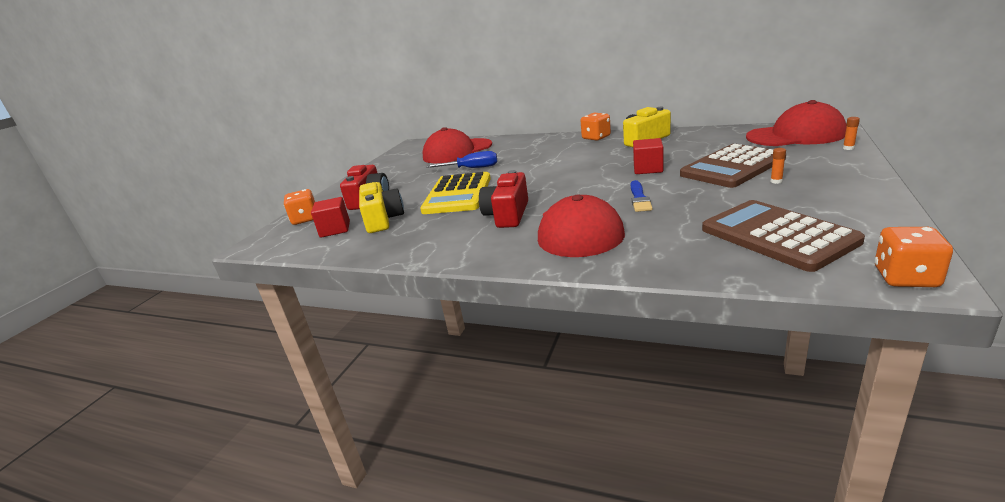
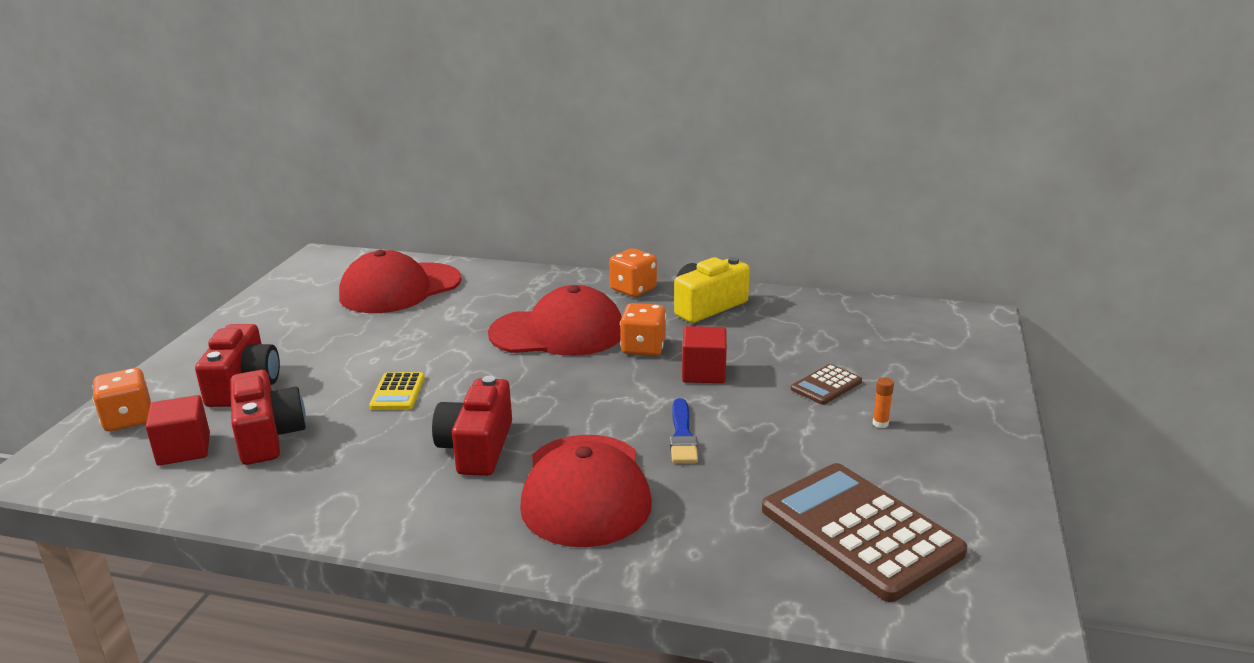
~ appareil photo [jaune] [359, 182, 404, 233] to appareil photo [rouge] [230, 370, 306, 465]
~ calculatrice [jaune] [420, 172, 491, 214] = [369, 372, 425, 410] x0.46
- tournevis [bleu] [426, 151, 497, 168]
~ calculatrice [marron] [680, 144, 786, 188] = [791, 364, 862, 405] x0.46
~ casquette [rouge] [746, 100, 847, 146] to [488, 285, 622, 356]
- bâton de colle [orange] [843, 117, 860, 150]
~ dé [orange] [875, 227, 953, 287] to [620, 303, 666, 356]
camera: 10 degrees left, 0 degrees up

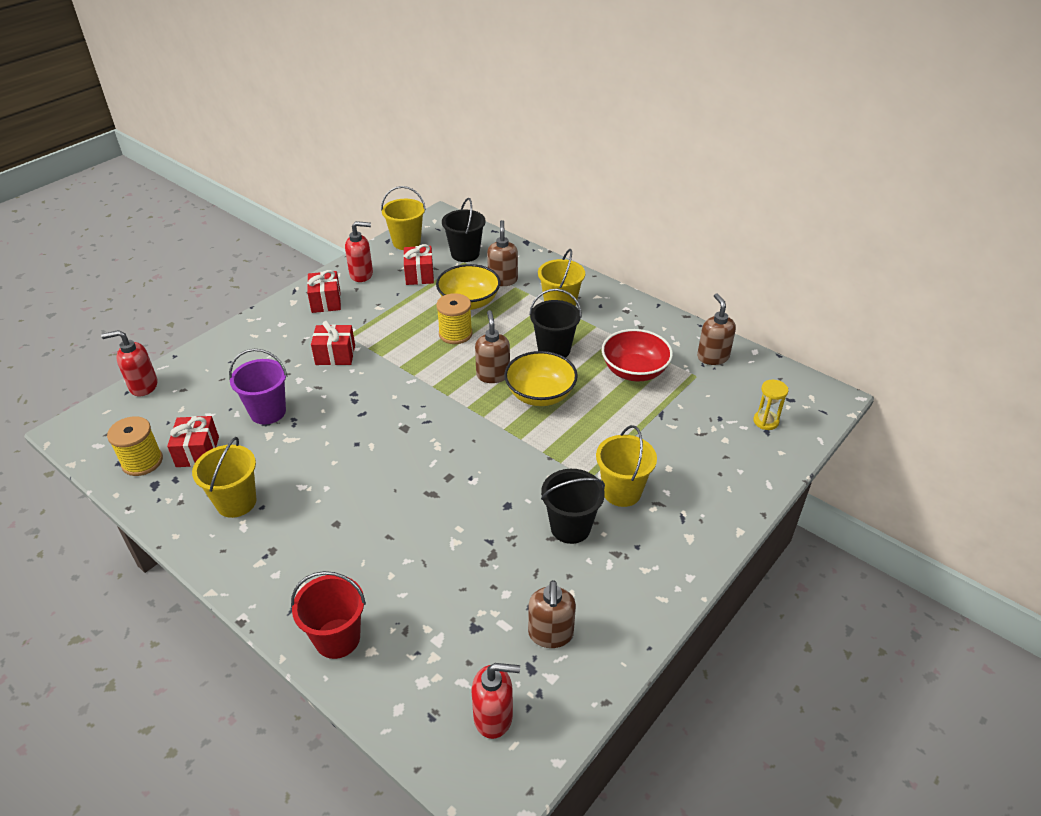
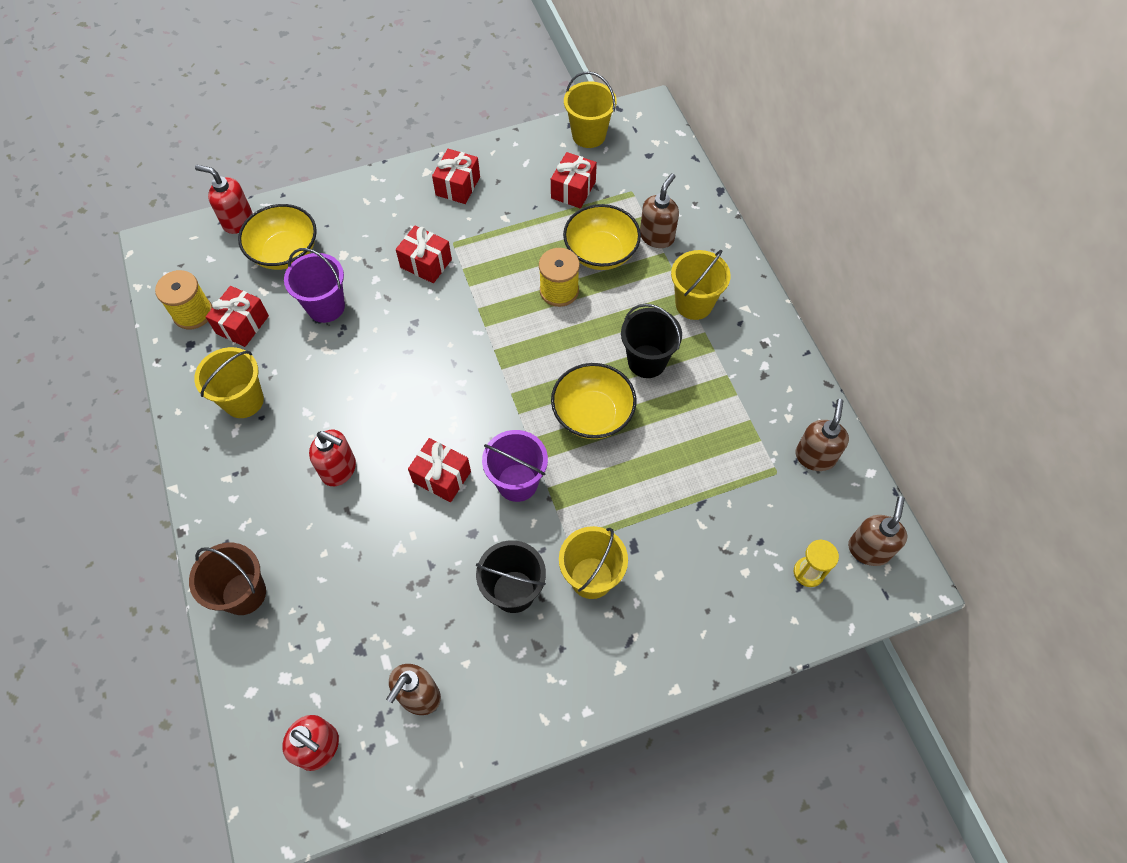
~ seau [rouge] [291, 571, 366, 659] to seau [marron] [189, 543, 266, 615]
~ distributeur de savon [rouge] [345, 221, 373, 282] to [309, 430, 356, 486]
- seau [noir] [442, 198, 486, 262]
~ distributeur de savon [marron] [475, 310, 510, 383] to [848, 496, 908, 566]
- bol [rouge] [601, 329, 673, 381]
+ bol [jaune] [238, 204, 317, 270]
+ cadeau [rouge] [408, 438, 471, 502]
+ seau [violet] [482, 430, 548, 502]
camera: 30 degrees right, 20 degrees up

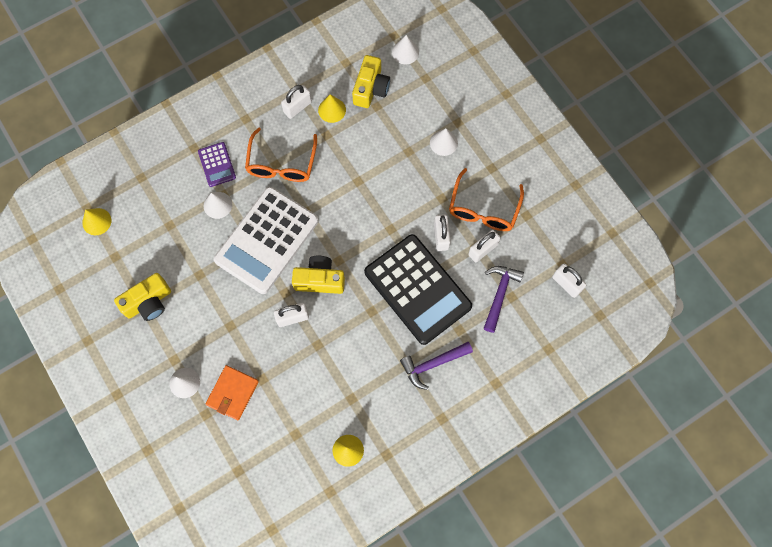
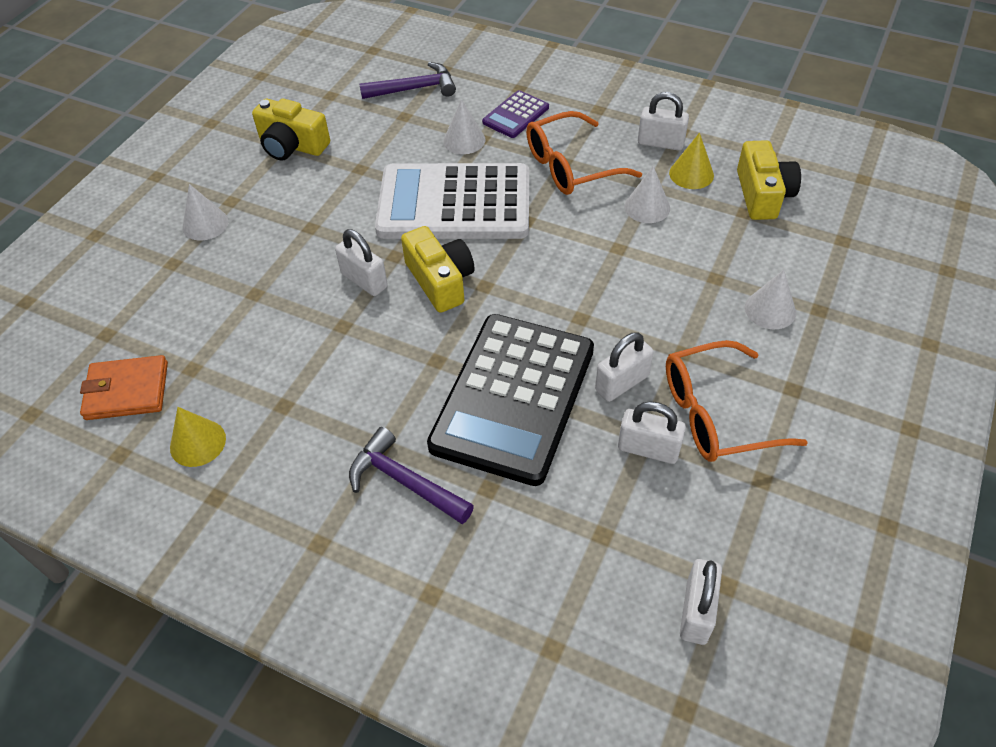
- cône [jaune] [82, 208, 111, 235]
~ portefeuille [orange] [205, 365, 259, 420] to [80, 355, 168, 420]
~ appareil photo [jaune] [352, 55, 390, 108] = [737, 140, 801, 220] 75 degrees counterclockwise
~ cône [blanc] [392, 35, 419, 64] to [624, 166, 670, 223]
~ marteau [violet] [483, 266, 524, 333] to [359, 62, 456, 99]
camera: 60 degrees right, 20 degrees down

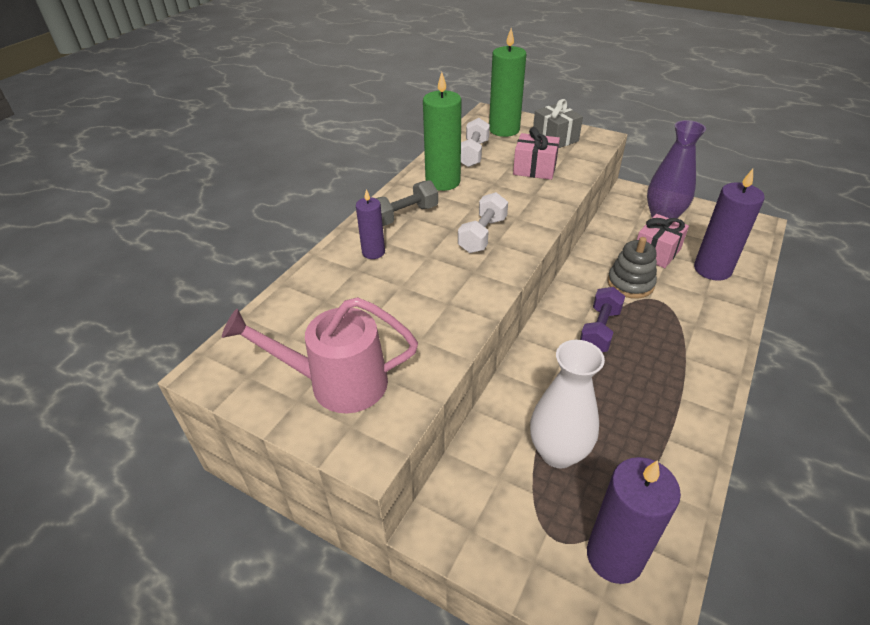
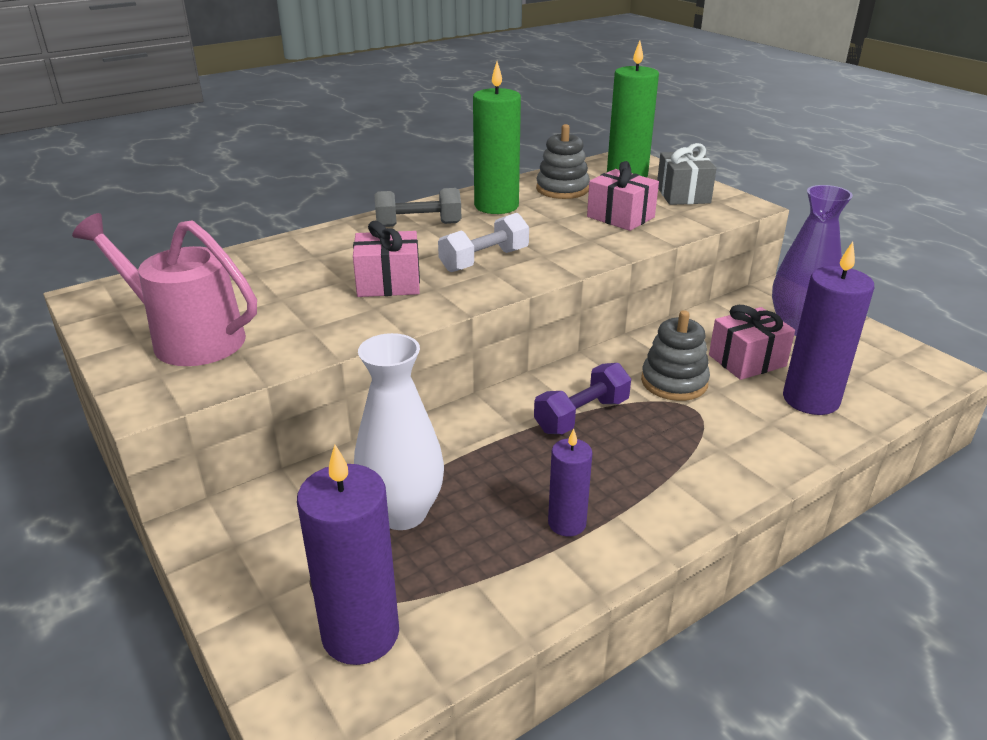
~ bougie [violet] [356, 189, 385, 259] to [548, 429, 593, 536]
~ haltère [blanc] [461, 118, 490, 167] to jouet à empiler [gris] [536, 124, 590, 199]
+ cadeau [rose] [353, 221, 420, 297]
camera: 25 degrees right, 10 degrees down

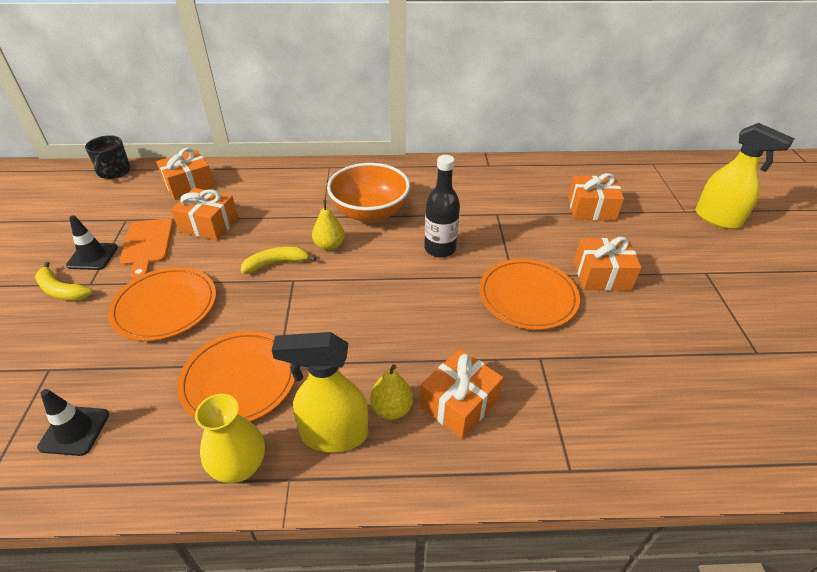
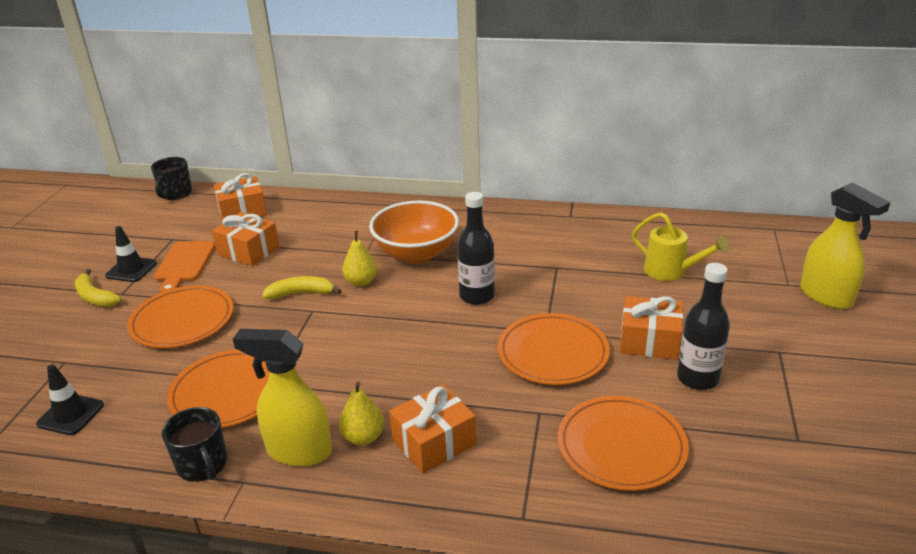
~ vase [jaune] [195, 394, 265, 483] to tasse [noir] [162, 407, 227, 482]
~ cadeau [orange] [568, 173, 624, 221] to arrosoir [jaune] [632, 212, 729, 281]
+ assiette [orange] [558, 396, 689, 491]
+ bouteille [noir] [677, 263, 730, 390]
camera: 15 degrees right, 10 degrees down

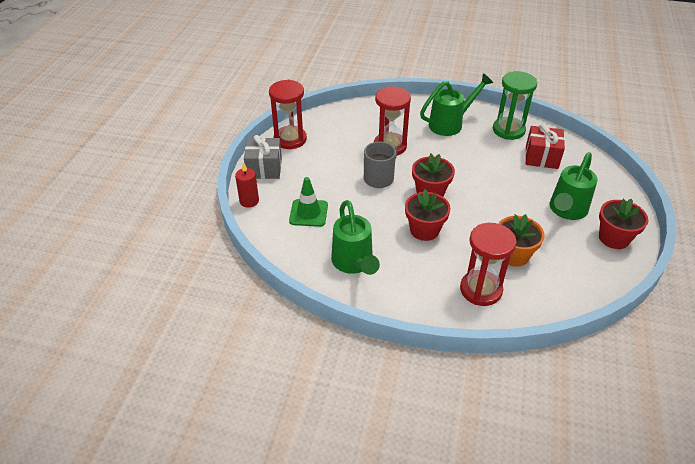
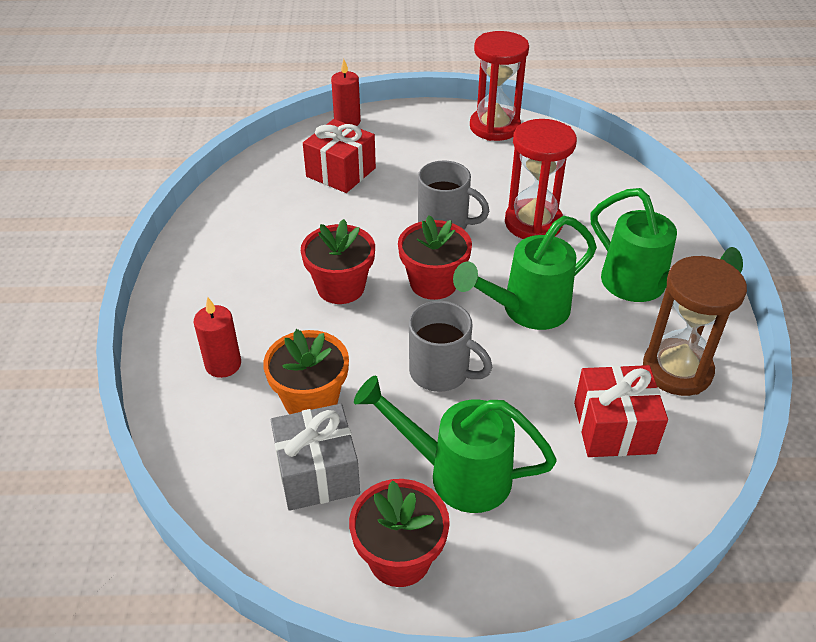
~ cadeau [gris] [244, 135, 282, 179] to [271, 404, 360, 511]
~ cône de chantier [vert] [289, 177, 328, 227] to cadeau [rouge] [303, 119, 376, 193]
~ arrosoir [vert] [331, 200, 380, 275] to [453, 216, 597, 330]
~ sablier [rouge] [460, 223, 516, 306] to bougie [rouge] [194, 297, 241, 378]
~ sablier [vert] [493, 71, 537, 140] to sablier [marron] [643, 256, 747, 396]
+ tasse [gris] [409, 301, 492, 392]
camera: 75 degrees right, 0 degrees up

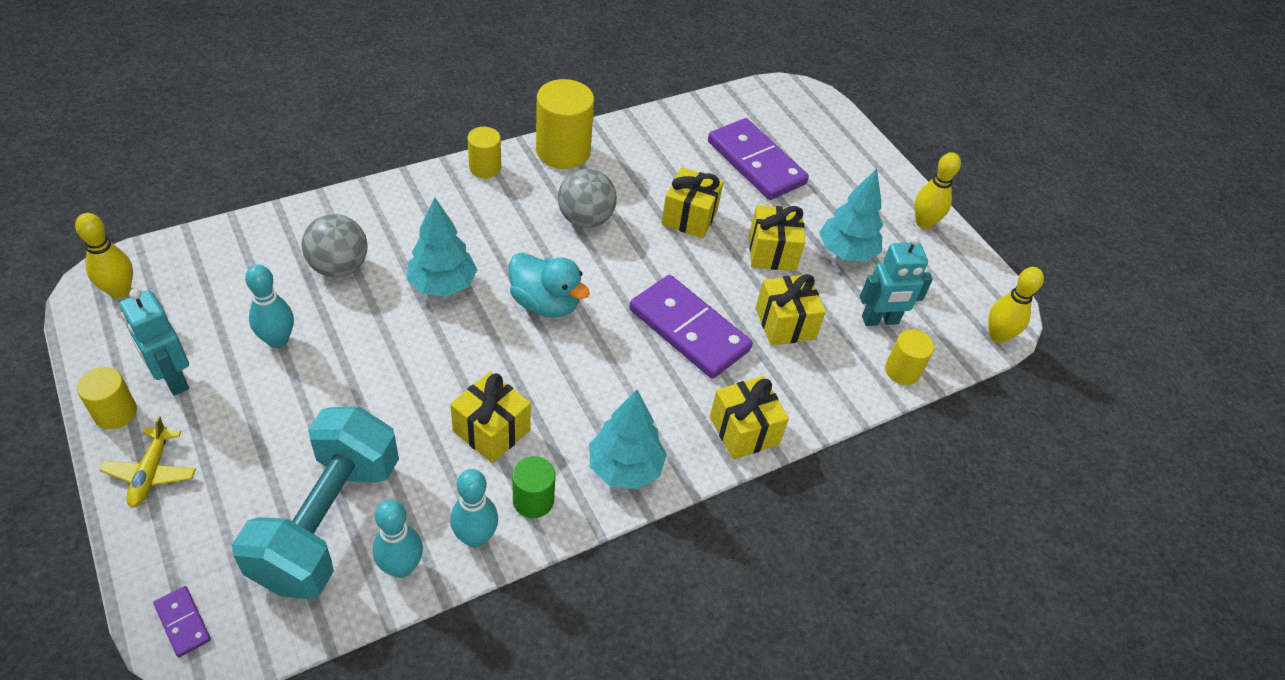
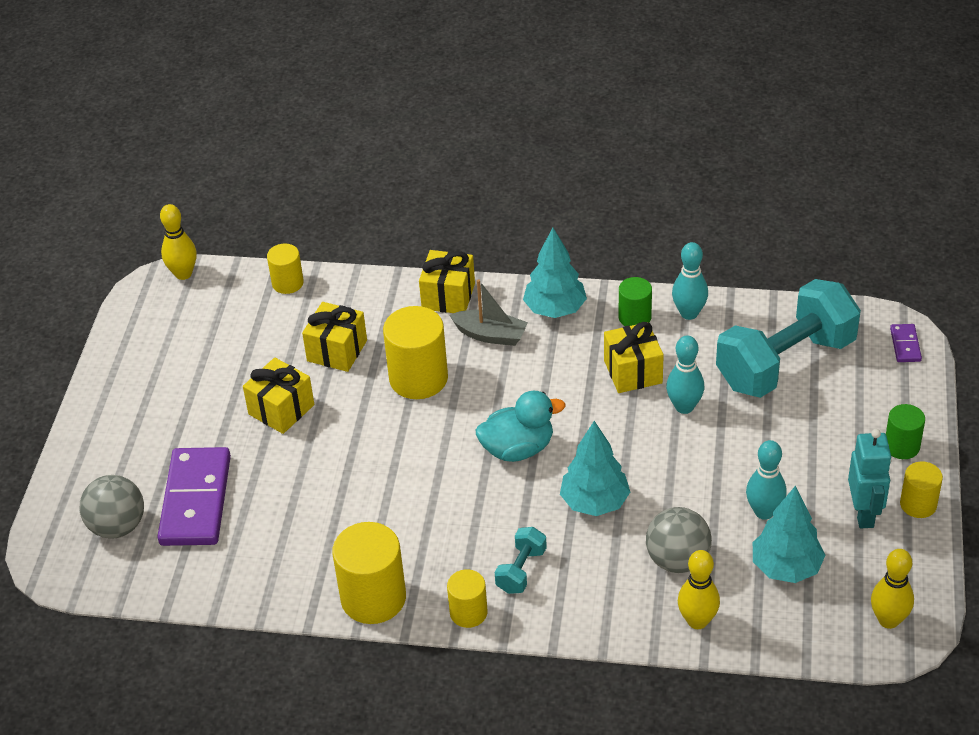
~ avion [jaune] [99, 416, 196, 508] to cylindre [vert] [886, 404, 925, 459]
~ quille [turquoise] [373, 500, 423, 578] to [666, 336, 704, 414]
~ canard [turquoise] [509, 253, 590, 317] = [476, 390, 565, 462] 90 degrees clockwise
~ balle [gris] [558, 169, 617, 228] to [80, 475, 144, 539]
~ domino [violet] [629, 275, 753, 379] to cylindre [jaune] [383, 306, 448, 399]
- cadeau [jaune] [662, 167, 724, 238]
~ arbre [turquoise] [819, 169, 883, 261] to [753, 486, 825, 583]
- robot [turquoise] [860, 236, 933, 326]
~ quille [jaune] [914, 152, 961, 229] to [678, 550, 720, 629]
+ bateau [gris] [449, 279, 528, 346]
+ haltère [turquoise] [495, 527, 547, 594]
camera: 135 degrees left, 5 degrees down

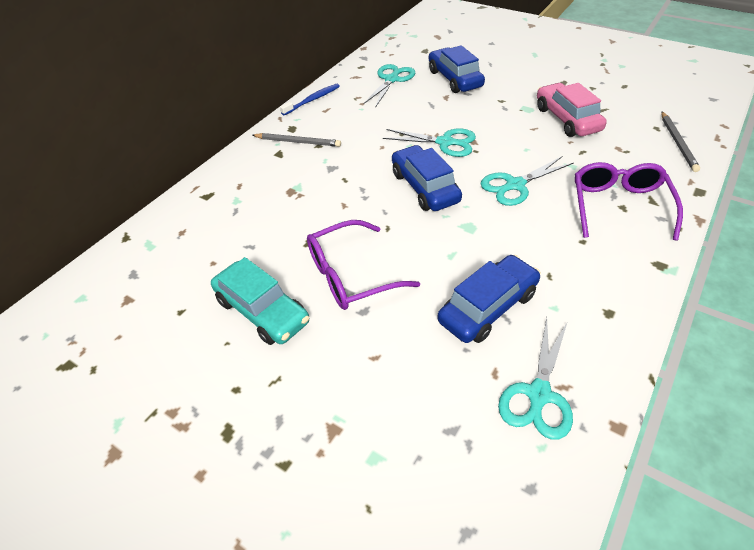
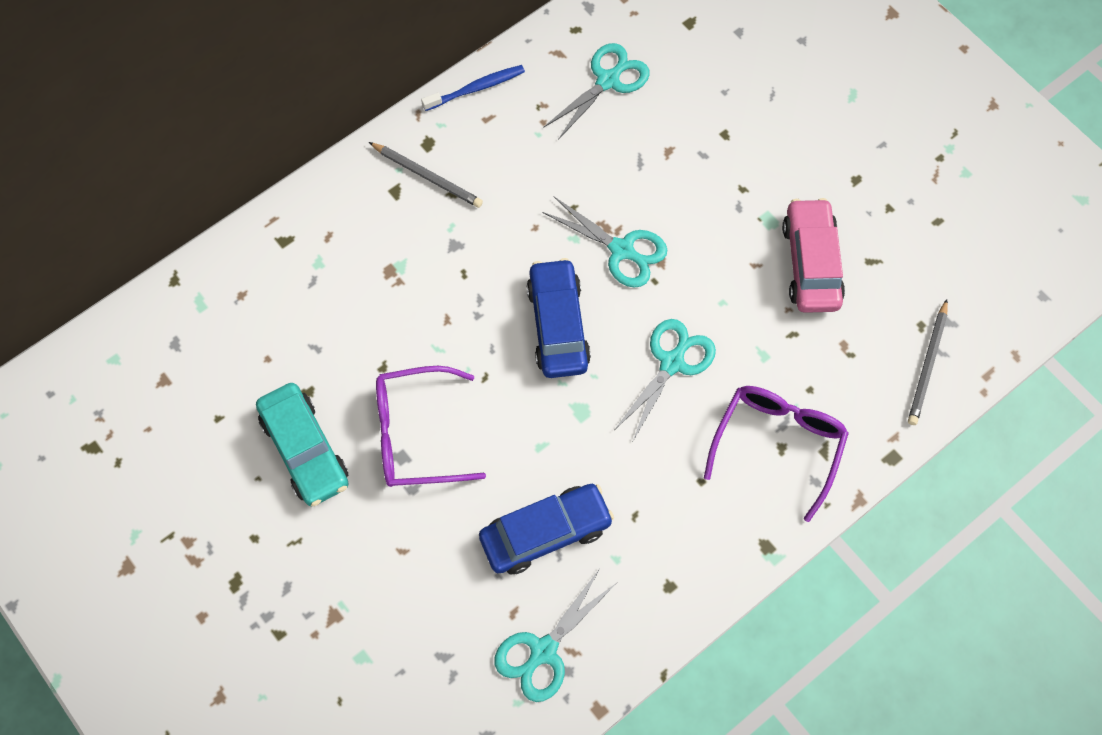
- voiture [bleu] [429, 45, 485, 93]
~ ciseaux [turquoise] [481, 156, 574, 206] = [615, 319, 716, 441] 135 degrees clockwise
camera: 15 degrees right, 20 degrees up

